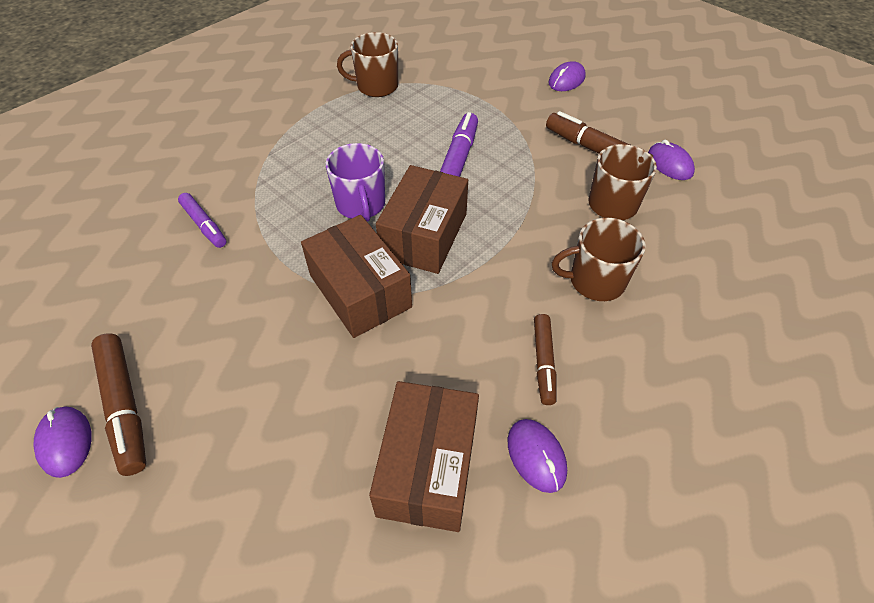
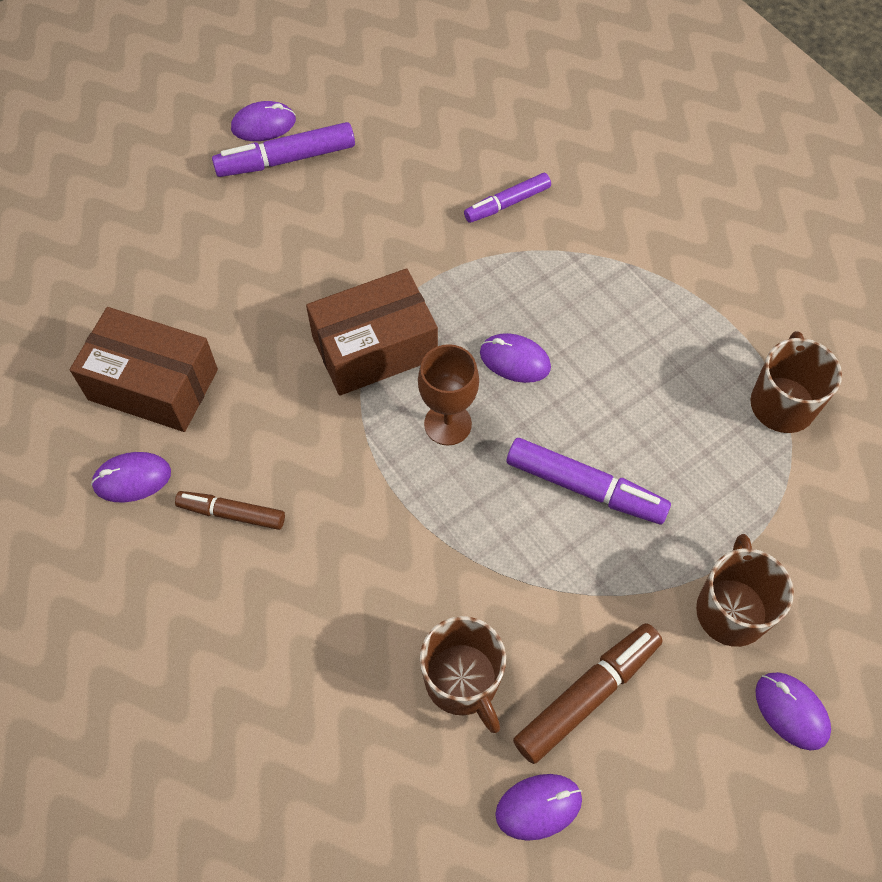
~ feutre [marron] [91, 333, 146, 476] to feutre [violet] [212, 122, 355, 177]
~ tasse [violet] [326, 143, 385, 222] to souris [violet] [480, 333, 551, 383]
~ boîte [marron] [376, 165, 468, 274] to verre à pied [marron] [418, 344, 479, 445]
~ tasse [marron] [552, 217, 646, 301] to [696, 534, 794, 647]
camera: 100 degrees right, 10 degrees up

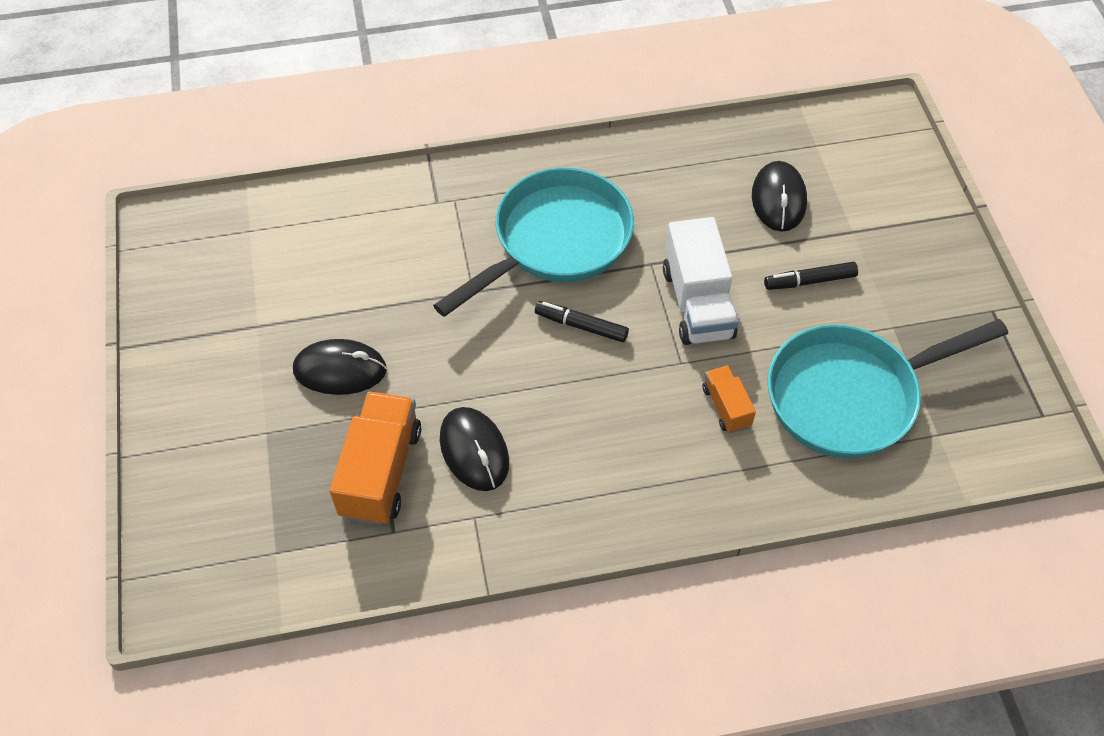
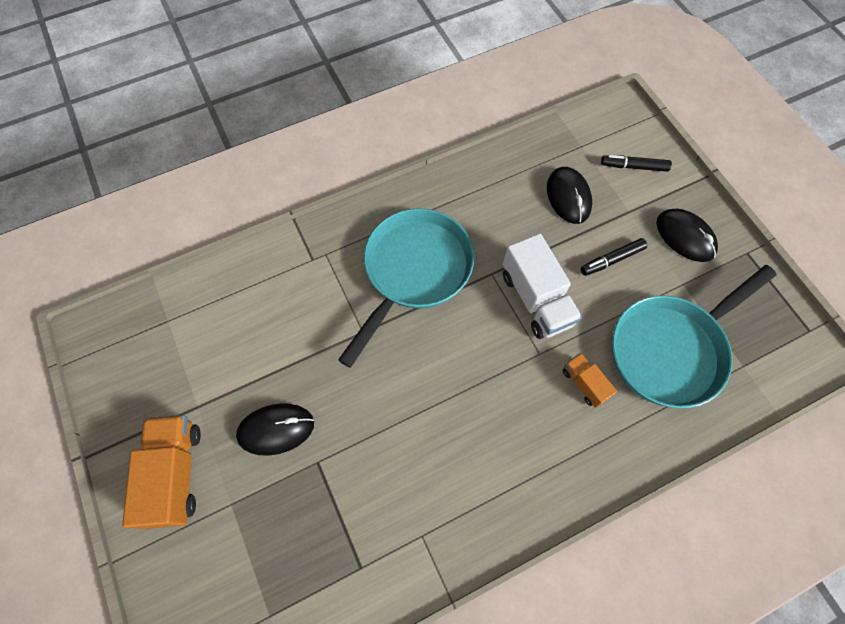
~ camion [orange] [330, 392, 421, 525] to [122, 415, 201, 529]
~ souris [noir] [440, 407, 509, 491] to [656, 209, 718, 262]
~ feutre [noir] [535, 301, 629, 342] to [601, 155, 672, 172]
camera: 15 degrees left, 10 degrees up

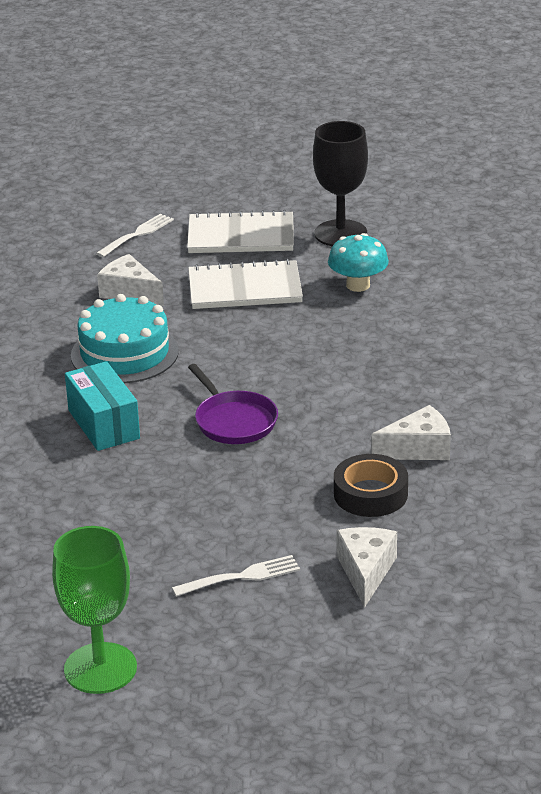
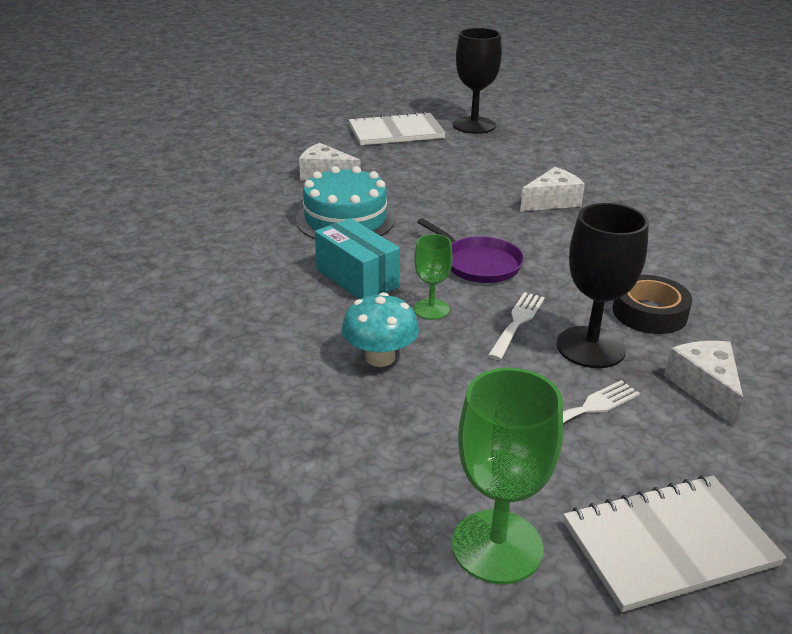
~ fourchette [blanc] [96, 214, 174, 257] to [488, 292, 545, 360]
~ carnet [blanc] [188, 259, 303, 309] to [563, 475, 786, 612]
~ champignon [turquoise] [328, 233, 389, 292] to [342, 292, 419, 367]
~ fromage [blanc] [371, 405, 451, 460] to [520, 167, 585, 211]
+ verre à pied [vert] [414, 234, 453, 320]
+ verre à pied [noir] [557, 203, 649, 368]
camera: 15 degrees left, 0 degrees up

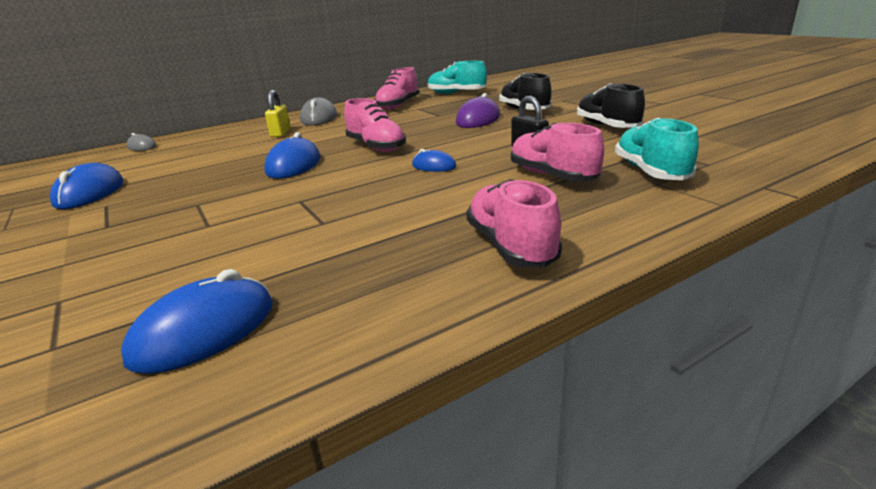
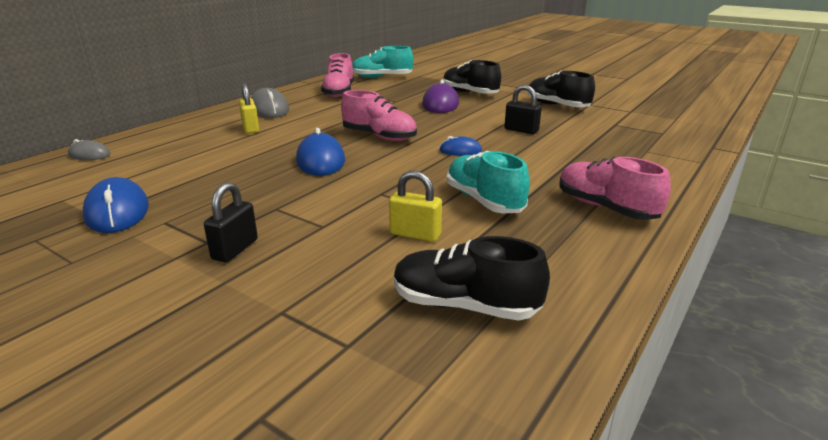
~ souris [bleu] [121, 269, 273, 374] to chaussure [noir] [394, 236, 550, 320]
- chaussure [rose] [511, 123, 604, 182]
~ chaussure [turquoise] [615, 118, 699, 180] to [447, 151, 530, 213]
+ cadenas [noir] [204, 182, 258, 262]
+ cadenas [jaune] [389, 171, 442, 242]
camera: 25 degrees left, 0 degrees up

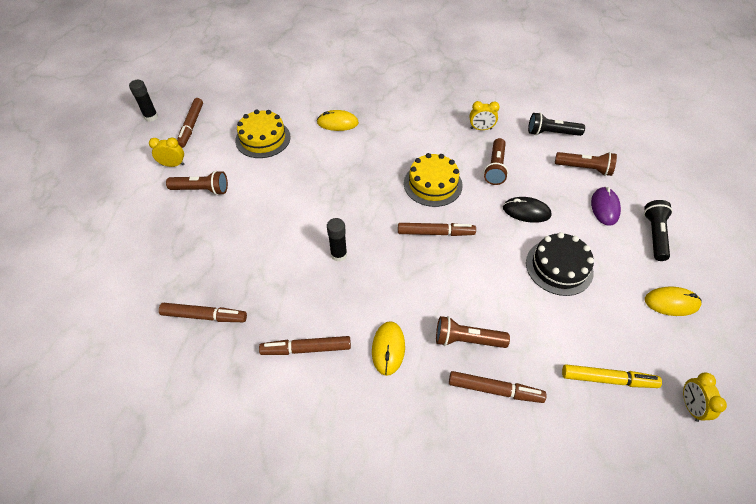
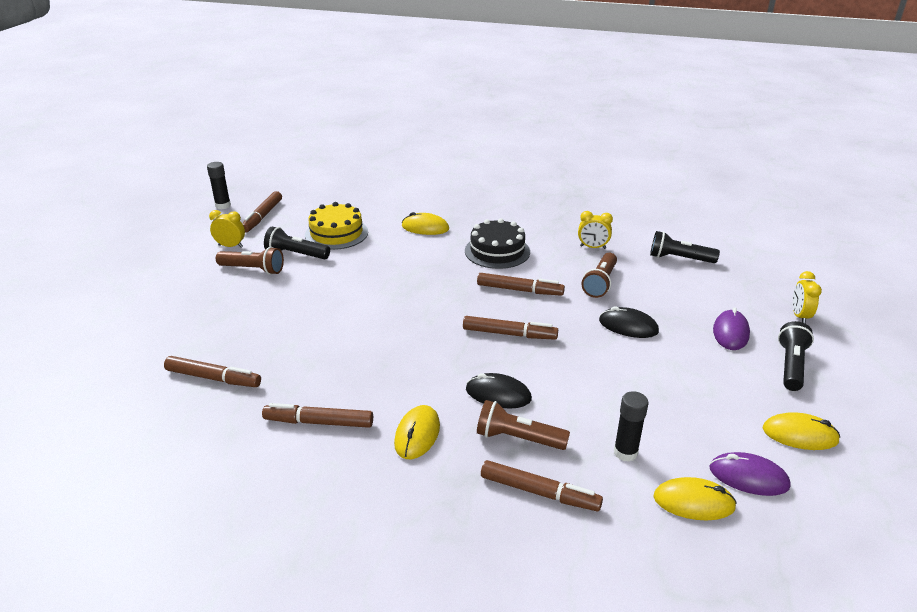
~ bâton de colle [noir] [327, 218, 347, 262] to [614, 391, 648, 462]
~ gâteau [jaune] [404, 153, 463, 207] to feutre [marron] [477, 273, 565, 296]
~ gâteau [noir] [526, 232, 594, 296] to [465, 218, 530, 269]
- lampe de poche [marron] [555, 152, 617, 176]
~ feutre [jaune] [562, 364, 662, 388] to souris [jaune] [653, 477, 737, 520]
~ réveil [jaune] [683, 372, 727, 422] to [792, 271, 822, 323]
+ lampe de poche [noir] [264, 227, 330, 259]
+ souris [noir] [466, 373, 532, 408]
+ souris [violet] [709, 452, 791, 496]
camera: 10 degrees right, 20 degrees down

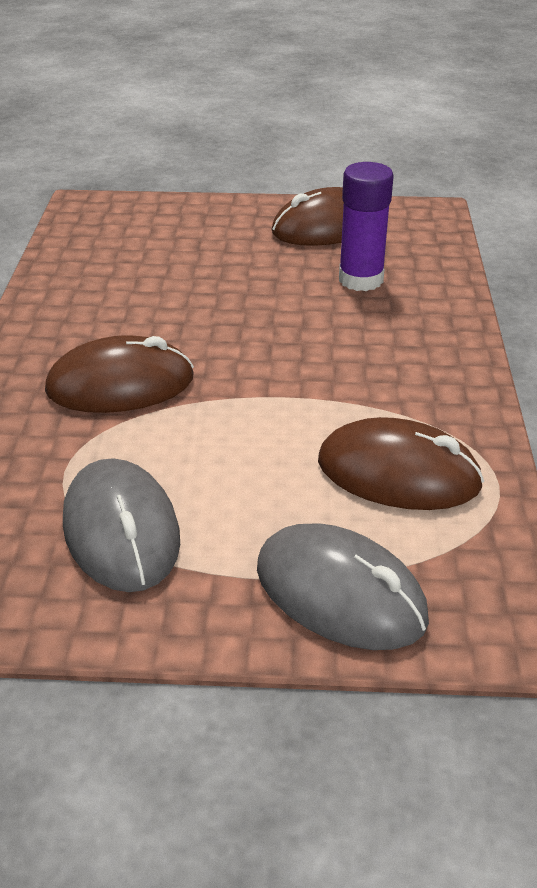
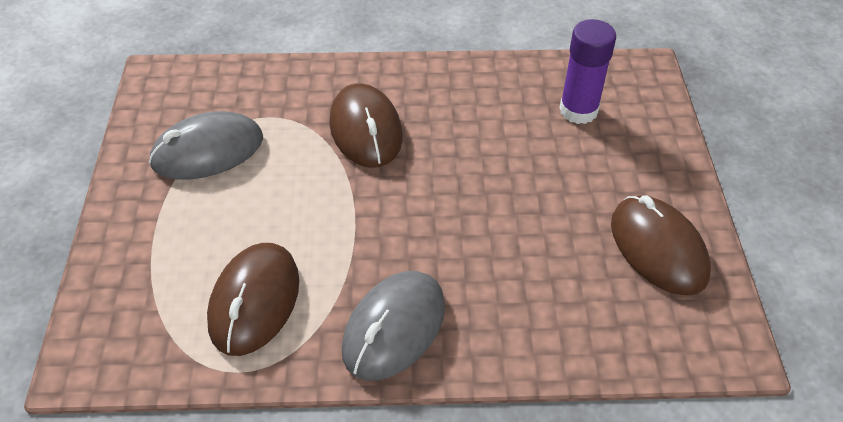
~ souris [gris] [257, 523, 429, 650] to [342, 271, 445, 380]
~ bâton de colle [violet] [339, 162, 394, 291] to [559, 19, 616, 124]
camera: 85 degrees right, 10 degrees up

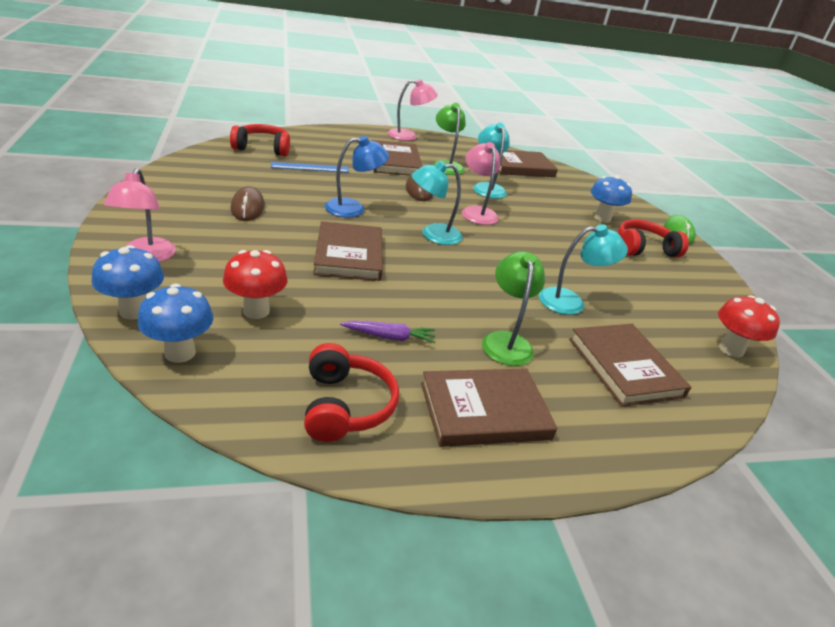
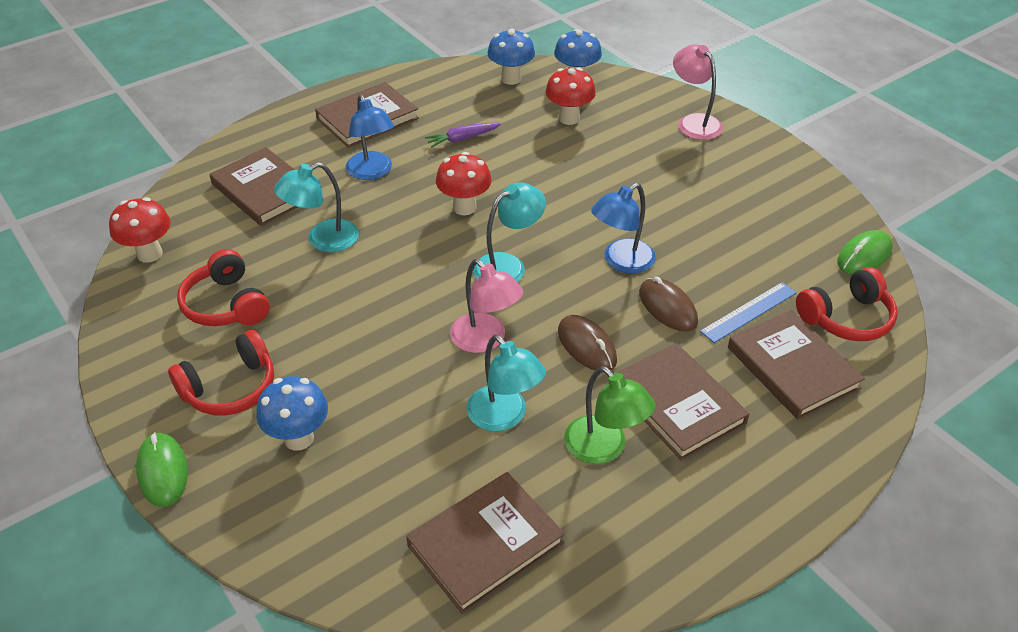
~ champignon [bleu] [91, 245, 164, 320] to [488, 28, 535, 85]
~ souris [marron] [231, 186, 265, 221] to [639, 277, 698, 332]
~ casque audio [rouge] [304, 343, 399, 442] to [177, 249, 270, 326]
~ livre [marron] [313, 221, 383, 281] to [728, 310, 865, 420]
- lampe [rose] [388, 79, 438, 141]
~ lampe [vert] [482, 251, 545, 366] to lampe [bleu] [346, 95, 394, 180]
+ champignon [rouge] [436, 152, 492, 215]
+ souris [vert] [837, 230, 892, 274]
camera: 160 degrees right, 10 degrees up

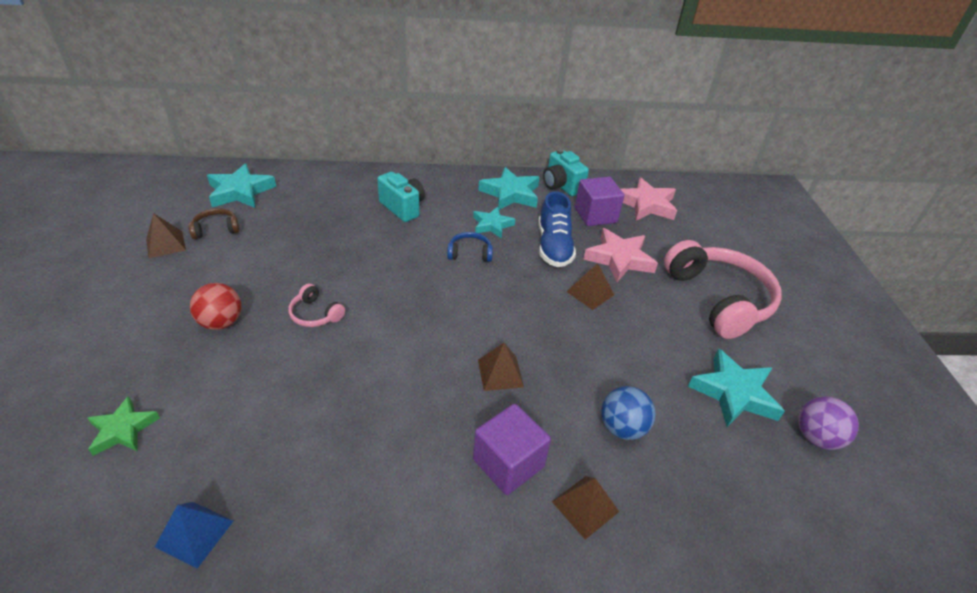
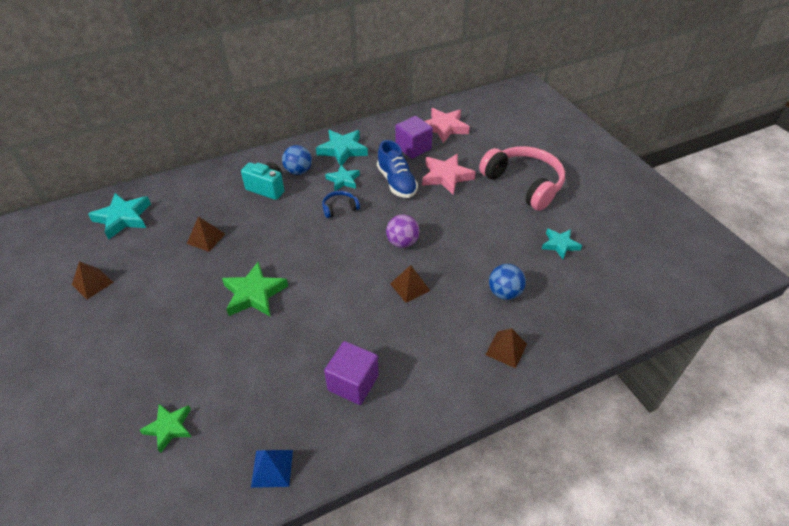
- casque audio [marron] [188, 208, 240, 239]
- balle [rouge] [190, 283, 242, 330]
~ casque audio [rose] [288, 284, 345, 327] to étoile [vert] [222, 262, 288, 316]
~ cube [violet] [473, 404, 551, 495] to [324, 341, 379, 405]
- appareil photo [turquoise] [543, 149, 589, 196]
~ pyramide [marron] [566, 263, 614, 310] to [187, 216, 225, 252]
~ étoile [turquoise] [688, 348, 785, 427] = [542, 228, 582, 259] x0.64
~ balle [violet] [798, 396, 859, 450] to [386, 215, 420, 248]
+ balle [bleu] [282, 145, 312, 175]
camera: 20 degrees left, 5 degrees up

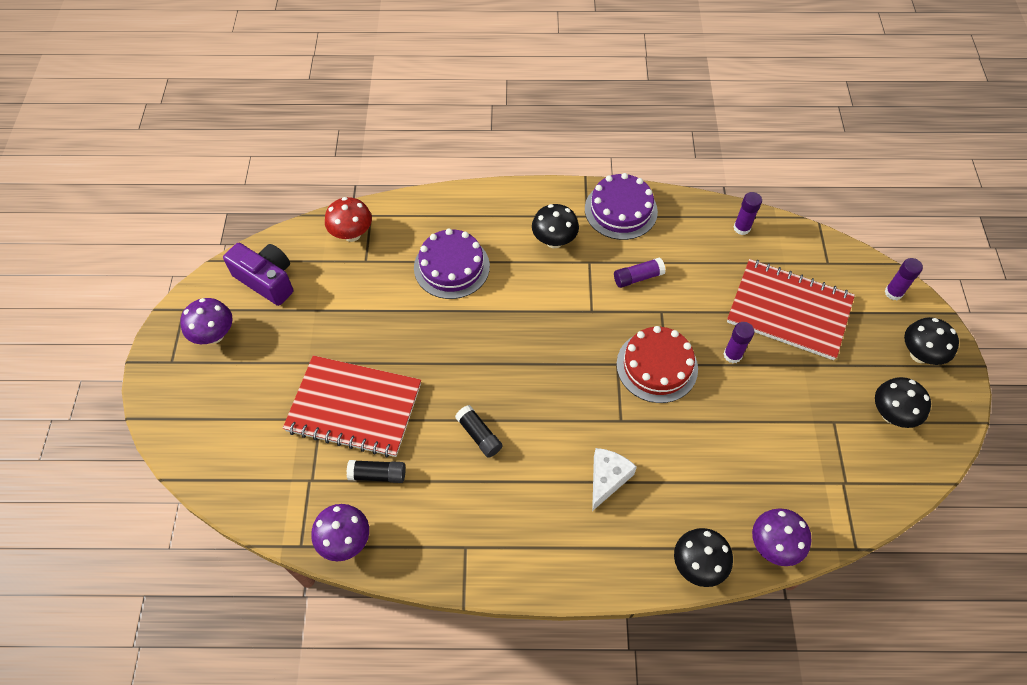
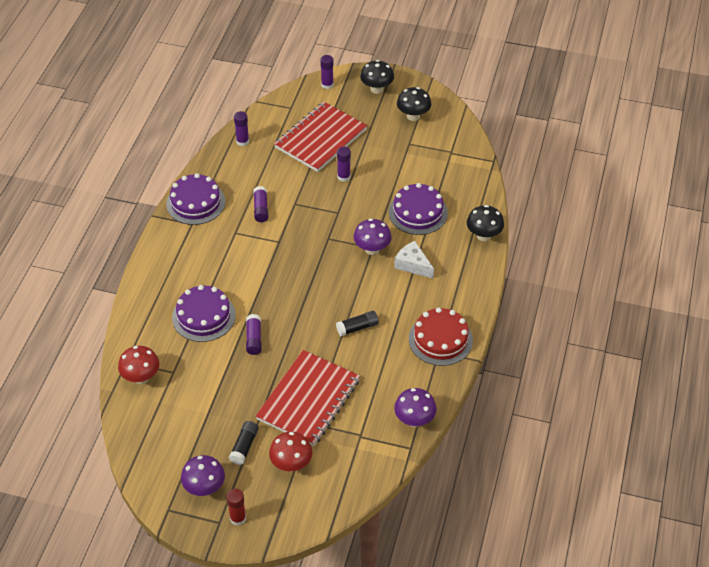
- appareil photo [violet] [223, 243, 293, 306]
~ bâton de colle [noir] [347, 460, 405, 483] to [229, 421, 259, 465]
- champignon [noir] [532, 204, 579, 248]
~ gâteau [rouge] [616, 326, 698, 403] to [409, 307, 473, 366]
~ champignon [violet] [752, 508, 812, 566] to [353, 218, 392, 255]
+ bâton de colle [rouge] [226, 489, 246, 526]
+ bâton de colle [violet] [246, 314, 262, 355]
+ champignon [rouge] [269, 432, 312, 472]
+ gâteau [violet] [389, 183, 448, 235]
camera: 75 degrees left, 10 degrees down

